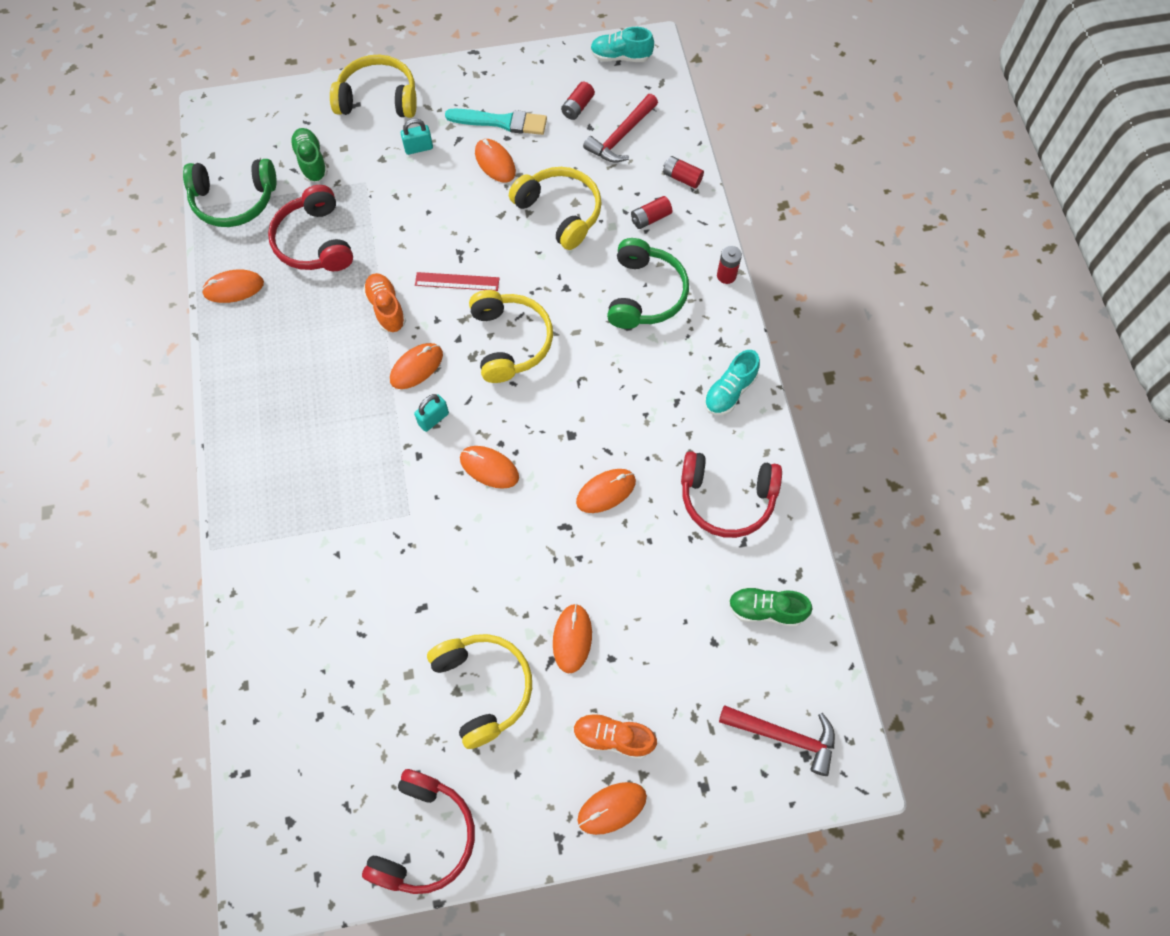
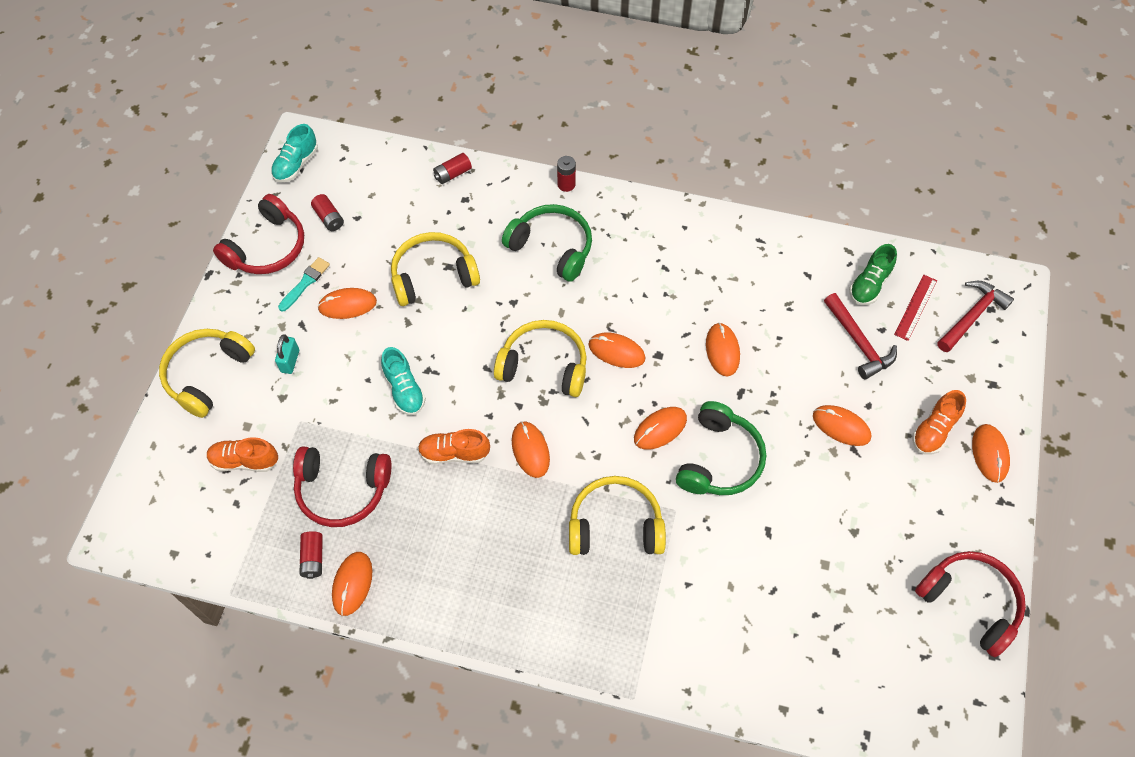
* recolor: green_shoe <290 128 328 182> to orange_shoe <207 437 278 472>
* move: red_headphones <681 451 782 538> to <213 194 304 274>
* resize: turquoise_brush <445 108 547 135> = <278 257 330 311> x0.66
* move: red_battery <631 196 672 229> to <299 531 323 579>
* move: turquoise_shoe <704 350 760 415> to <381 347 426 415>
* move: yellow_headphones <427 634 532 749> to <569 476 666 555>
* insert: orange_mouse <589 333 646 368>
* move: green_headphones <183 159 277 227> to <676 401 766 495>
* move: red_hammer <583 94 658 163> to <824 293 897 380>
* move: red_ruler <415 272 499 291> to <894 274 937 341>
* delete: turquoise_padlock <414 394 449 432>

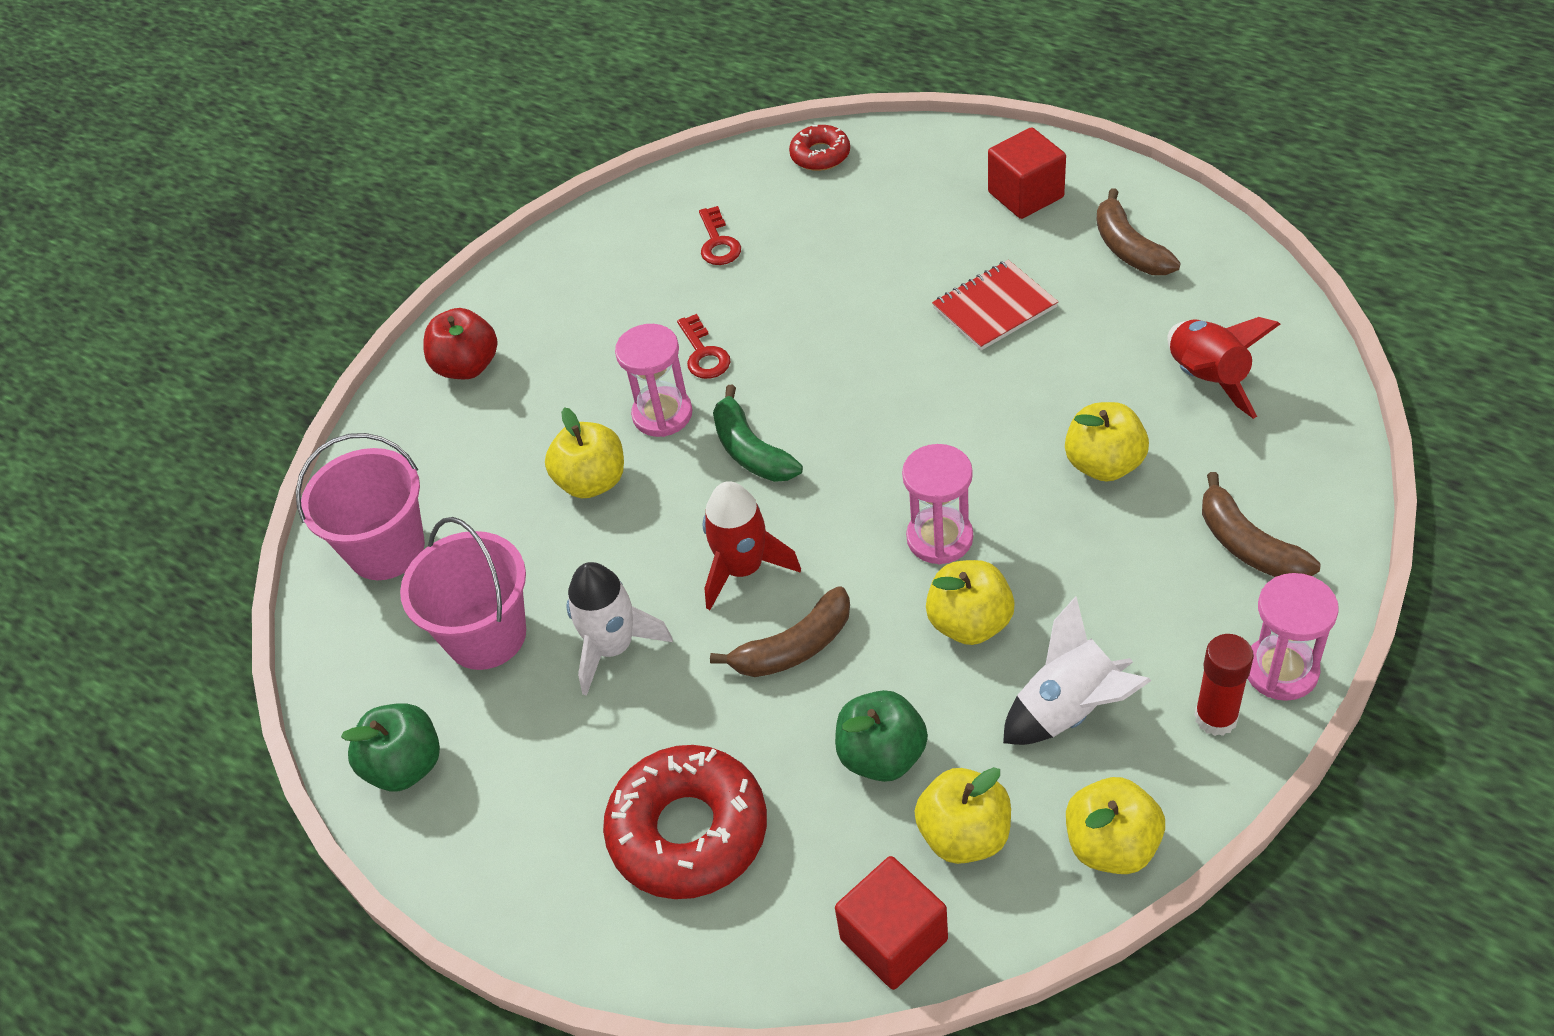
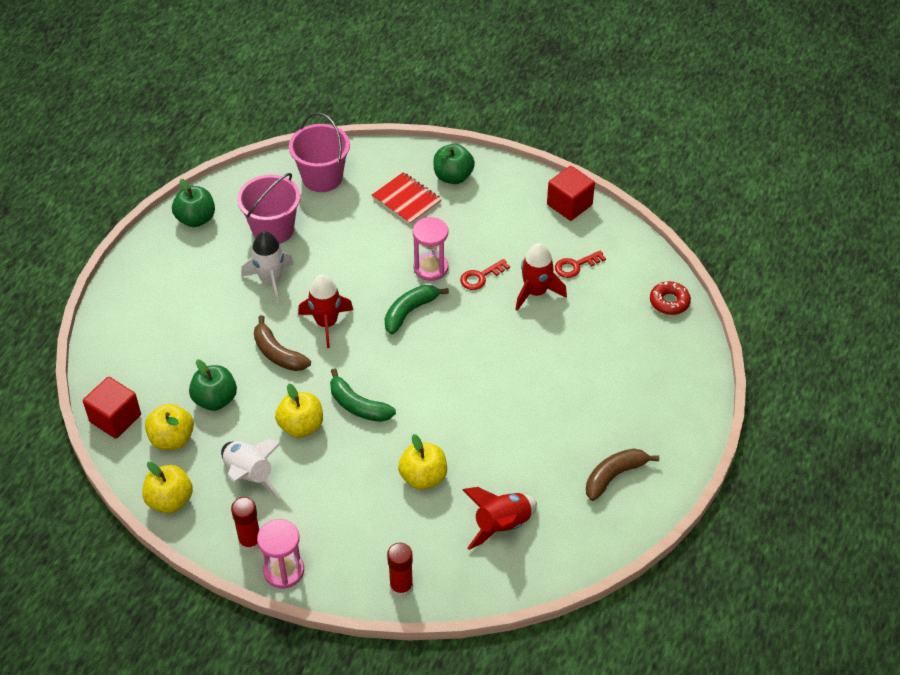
* replace: pink_hourglass <902 444 973 564> to green_banana <330 368 396 422>
* move: red_notebook <932 260 1058 350> to <372 172 442 225>
* insert: red_glue_stick <387 543 413 597>
* recolor: red_apple <423 308 497 379> to green_apple <433 144 475 184>
* insert: red_rocket <515 243 567 311>
* move: red_cube <988 127 1066 219> to <547 166 595 221>
* delete: yellow_apple <545 407 624 498>
* delete: red_donut <603 745 767 899>
* delete: brown_banana <1202 472 1320 577>

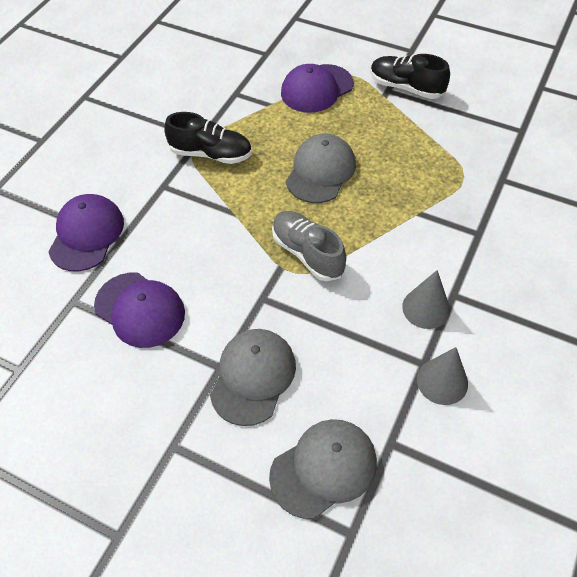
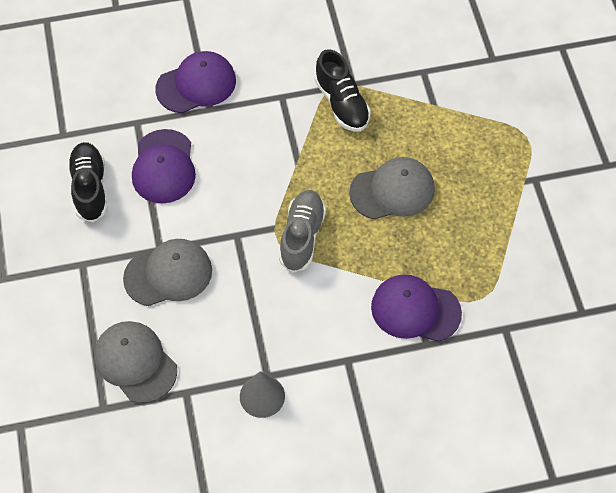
* move: black_shoe <370 54 450 99> to <67 142 108 222>
* rotate: grey_cap <269 419 377 519> = <94 321 177 403> 150 degrees counterclockwise
* move: purple_cap <281 64 353 113> to <371 274 462 342>
* delete: grey_cone <402 270 450 329>

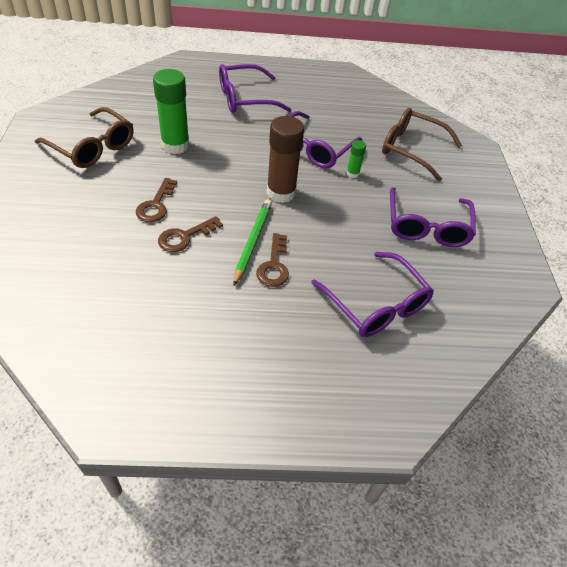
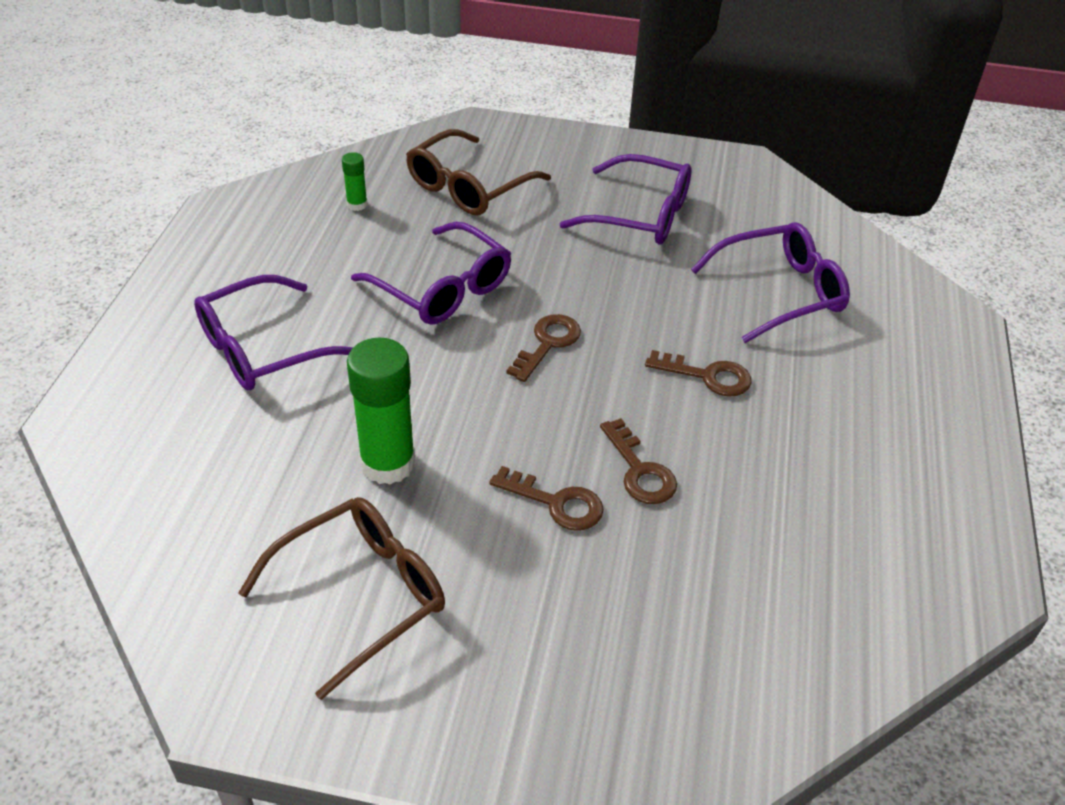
* rotate: purple_glasses <219 64 292 113> = <194 275 353 390> 60 degrees clockwise
* move: green_glue_stick <346 140 366 178> to <342 152 368 211>
* replace: brown_glue_stick <267 116 304 203> to brown_key <506 314 581 382>
* delete: green_pencil <233 200 272 285>

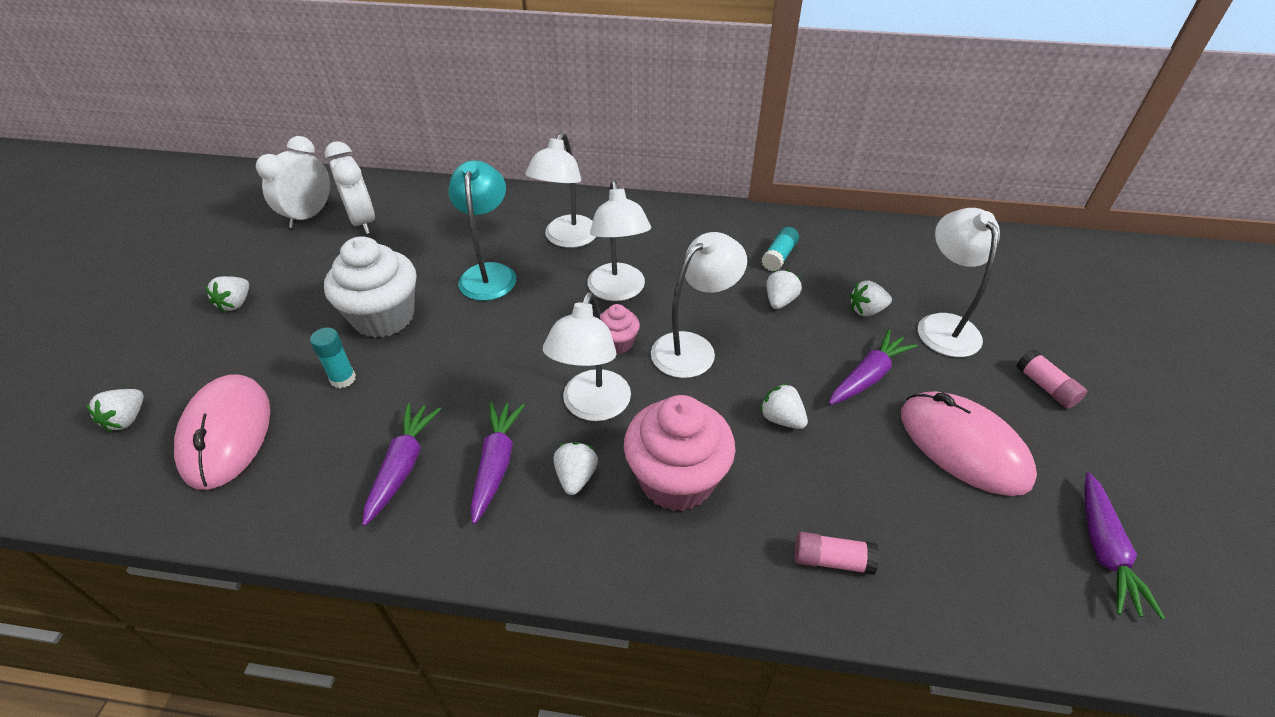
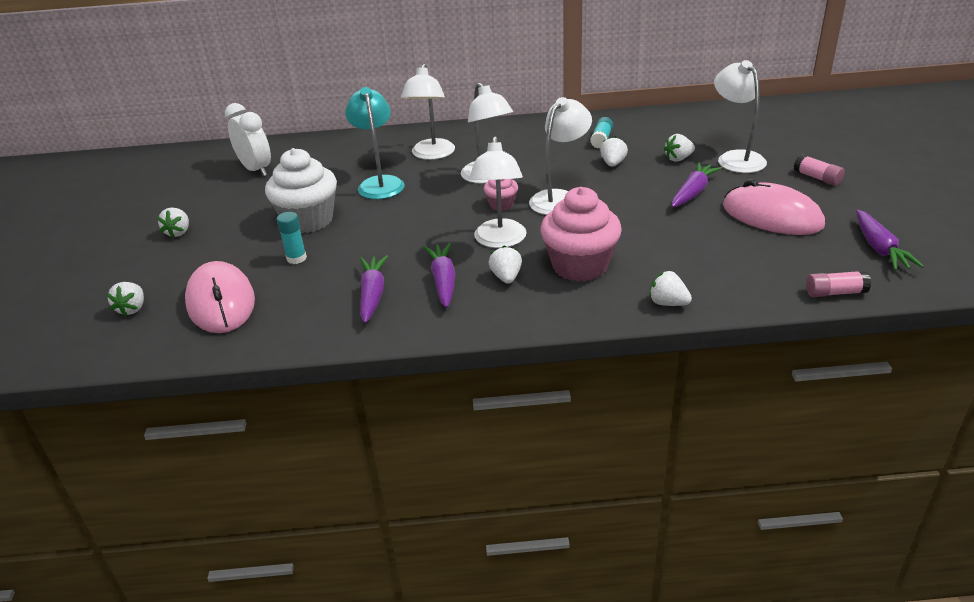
* move: white_strawberry <760 383 808 429> to <649 271 692 306>
* move: pink_glue_stick <794 532 879 575> to <806 270 871 297>
* delete: white_clock <256 136 330 228>

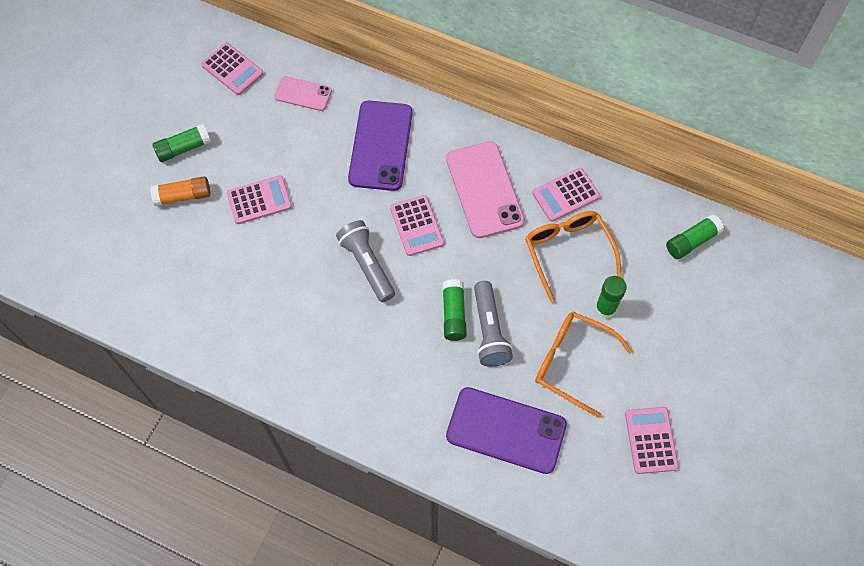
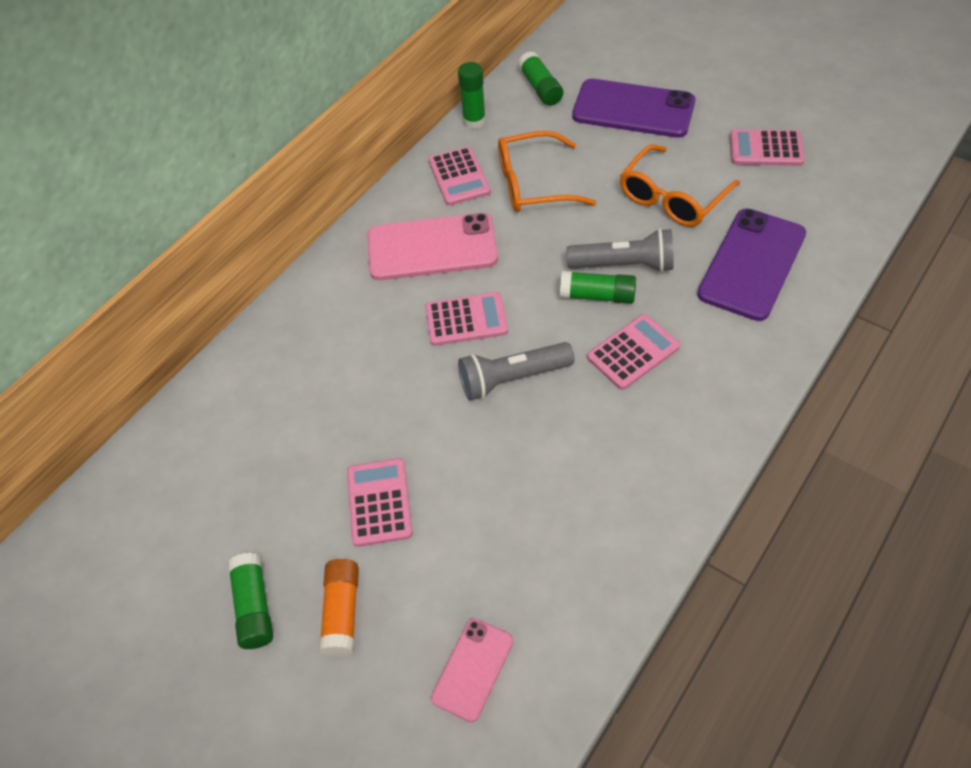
* move: pink_phone <274 76 332 111> to <431 618 513 722>
* move: green_glue_stick <595 276 627 319> to <458 62 486 129>
* move: purple_phone <348 101 413 191> to <572 79 695 138>
* move: pink_calculator <201 43 264 95> to <587 314 680 390>

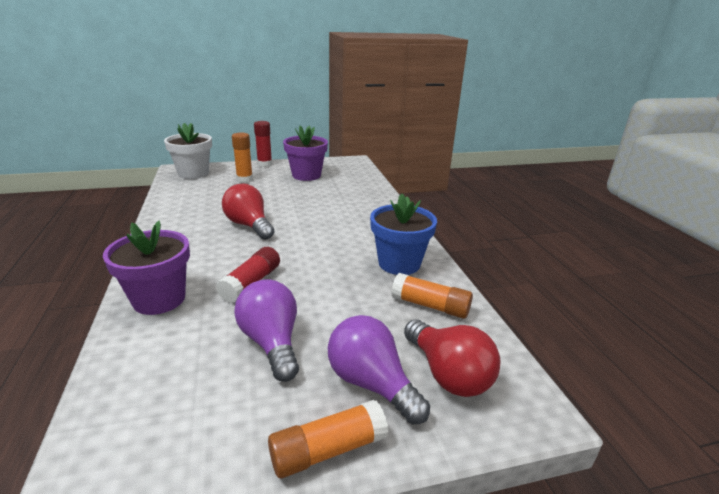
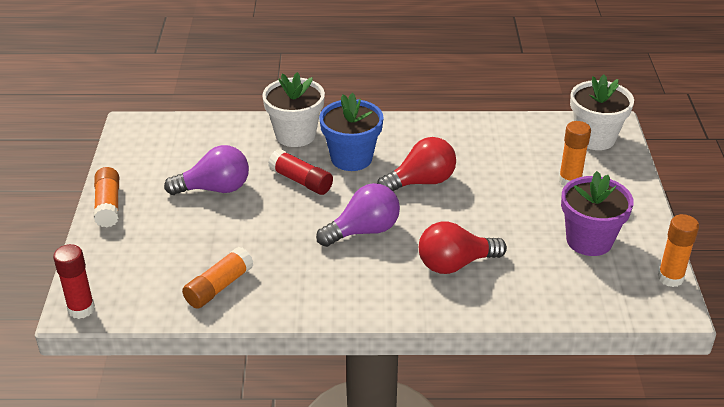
* move: red_glue_stick <254 121 272 167> to <53 244 95 319>
* recolor: purple_flower_pot <103 221 190 315> to white_flower_pot <262 72 325 147>
* move: purple_light_bulb <328 315 430 424> to <316 183 400 247>
* move: blue_flower_pot <370 194 437 275> to <319 93 384 171>
* move: red_light_bulb <404 319 501 397> to <419 221 507 274>
* insert: orange_glue_stick <658 214 699 287>

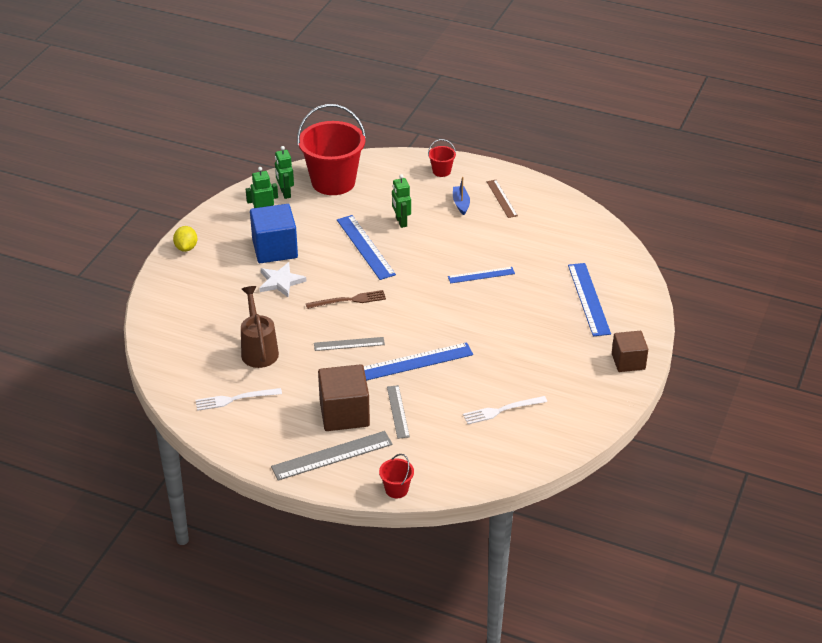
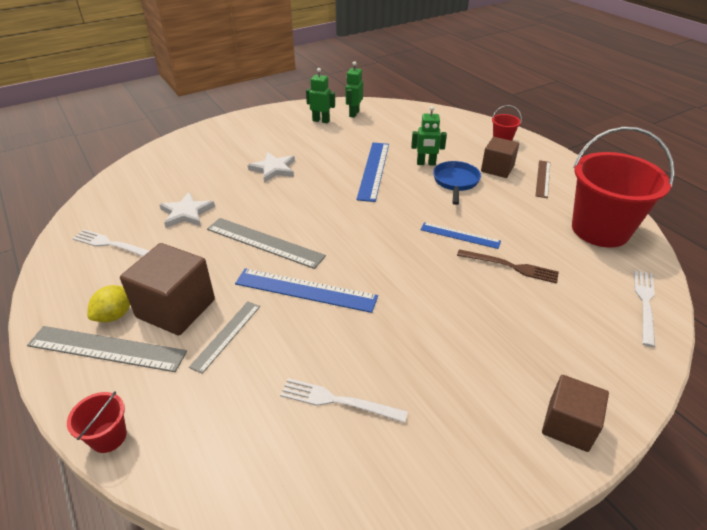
* move: yellow_lemon <173 226 197 252> to <87 285 130 322>
* replace: brown_watering_can <241 286 279 368> to white_star <159 192 215 228>
* resize: grey_ruler <314 337 385 351> = <207 218 326 269> x1.61
* rotate: green_robot <392 174 411 228> = <411 106 447 165> 105 degrees counterclockwise
* insert: blue_pan <433 161 481 205>
* move: brown_fork <306 290 386 309> to <457 249 559 284>
* replace: blue_boat <453 177 470 215> to brown_cube <481 137 519 178>
* move: red_bucket <297 104 366 195> to <572 127 675 248>
* insert: white_fork <634 270 655 347>
* delete: blue_cube <250 204 298 263>
* delete: blue_ruler <568 263 611 336>

